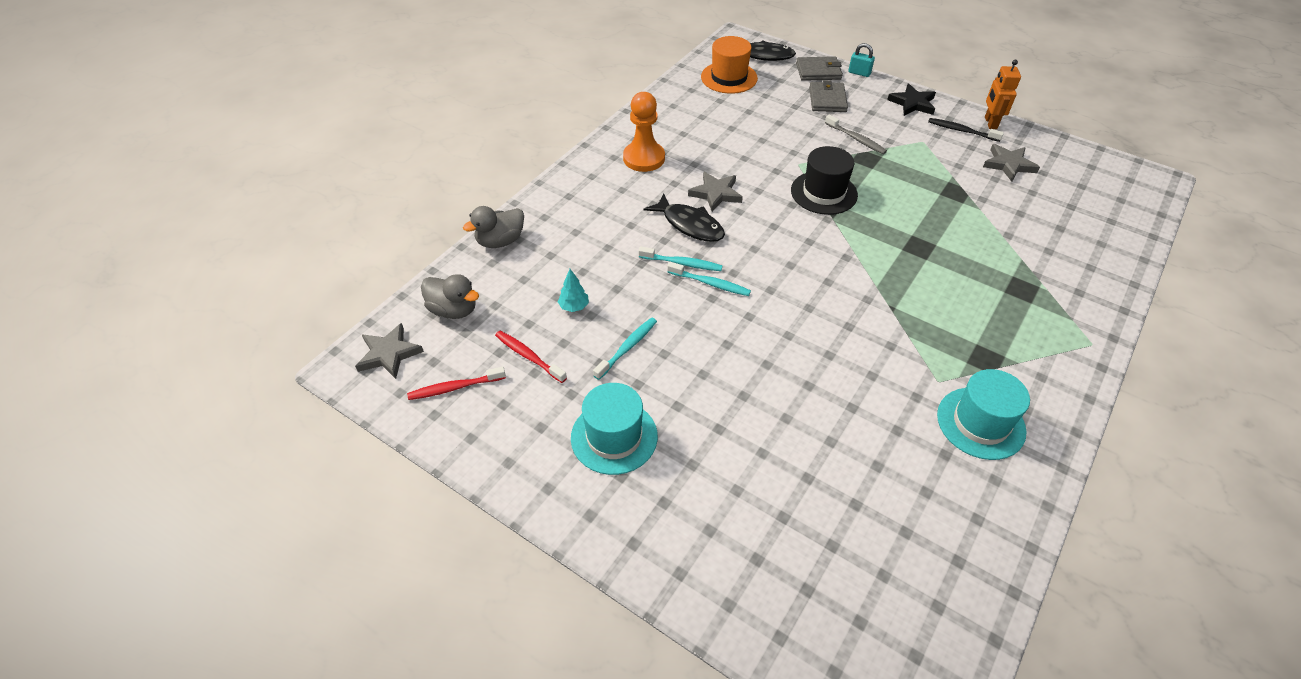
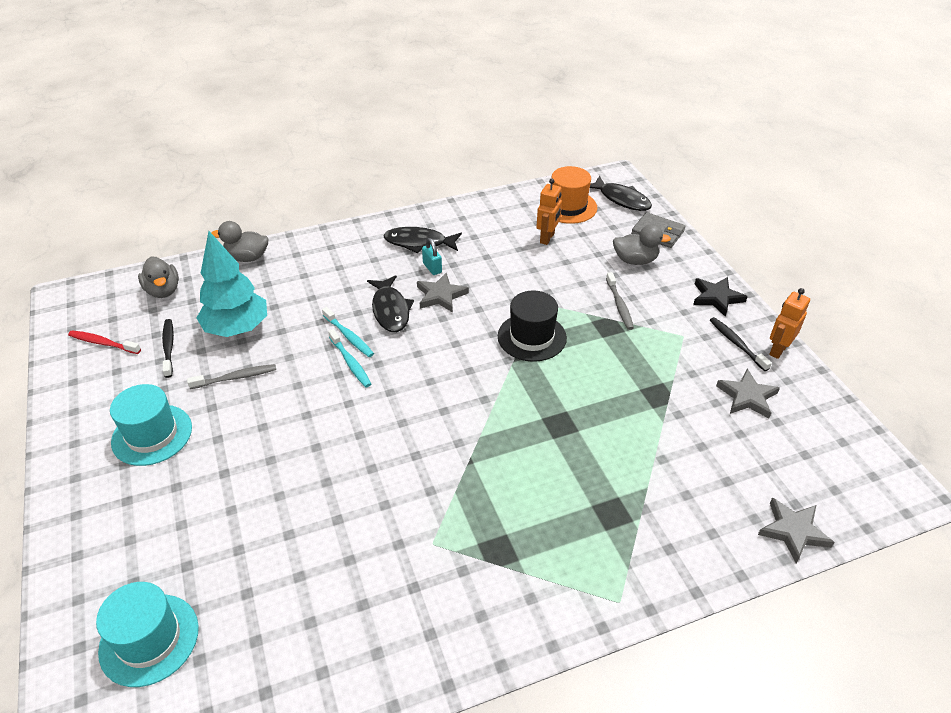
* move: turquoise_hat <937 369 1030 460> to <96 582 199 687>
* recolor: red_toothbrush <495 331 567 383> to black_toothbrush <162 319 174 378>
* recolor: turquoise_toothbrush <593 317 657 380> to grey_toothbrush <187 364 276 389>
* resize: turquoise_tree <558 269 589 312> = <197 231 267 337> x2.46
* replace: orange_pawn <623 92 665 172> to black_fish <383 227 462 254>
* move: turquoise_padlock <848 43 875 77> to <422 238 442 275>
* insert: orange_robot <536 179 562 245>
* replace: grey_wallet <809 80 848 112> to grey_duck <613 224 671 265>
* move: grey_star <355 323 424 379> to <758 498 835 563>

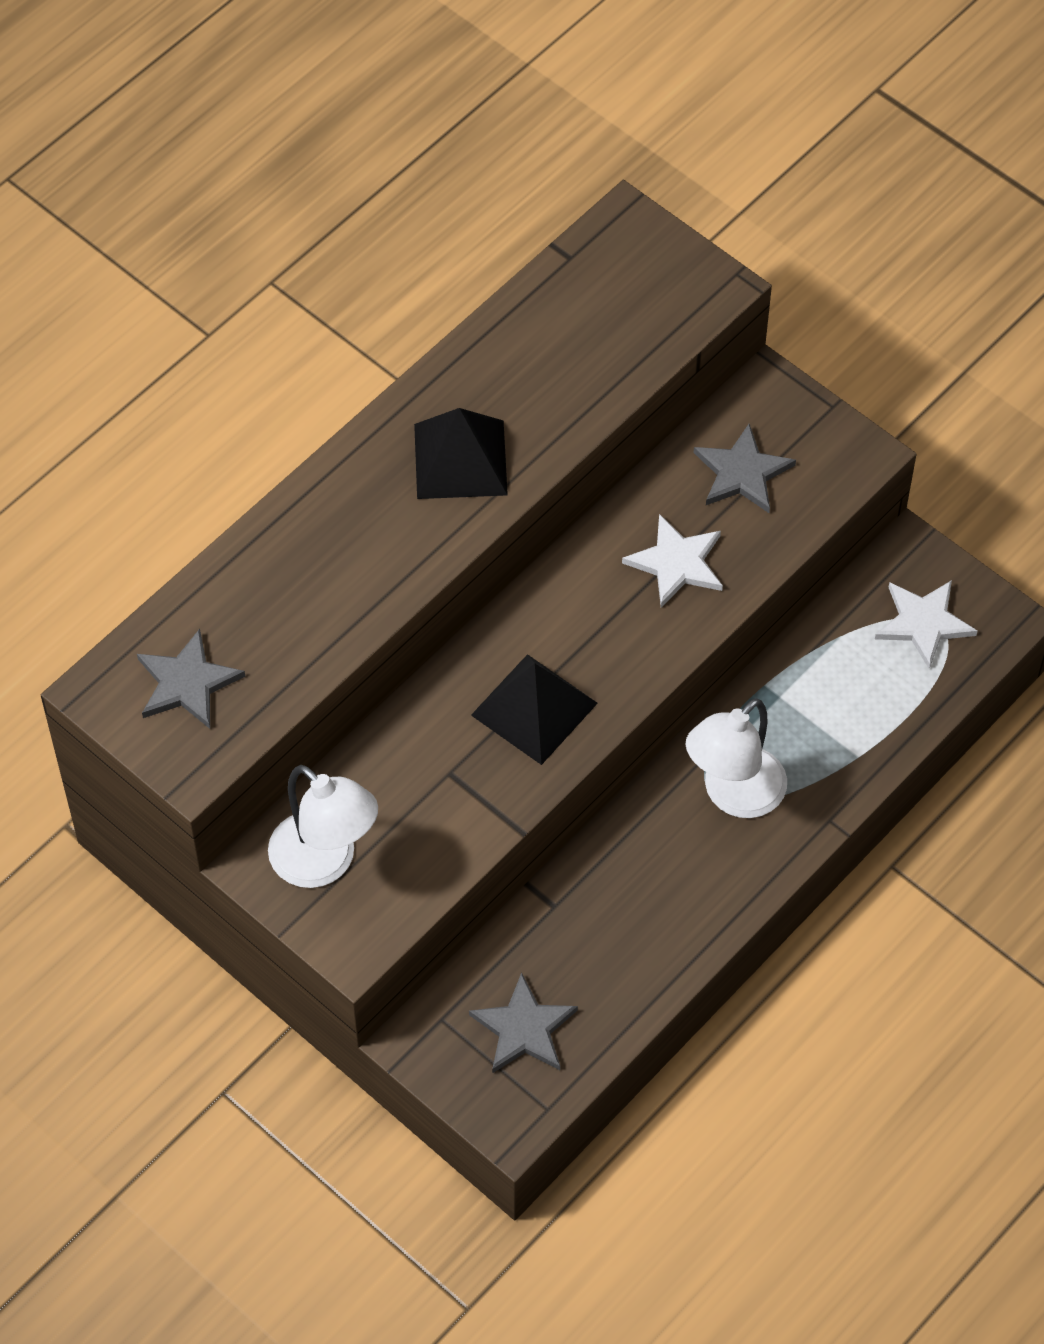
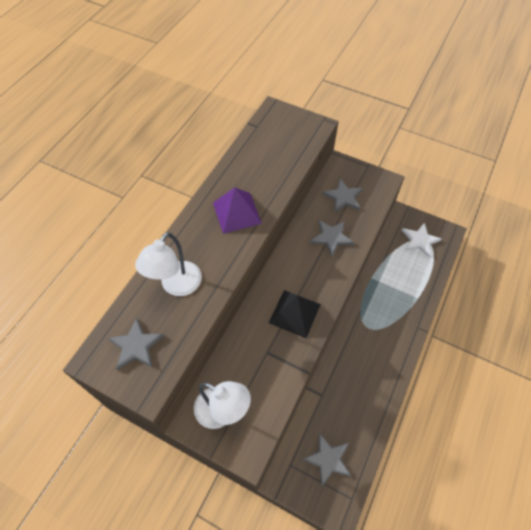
* move: white_lamp <686 698 787 818> to <135 232 202 296>
* recolor: black_pyramid <414 408 508 499> to purple_pyramid <213 187 262 234>
* recolor: white_star <622 514 723 608> to grey_star <310 220 354 257>

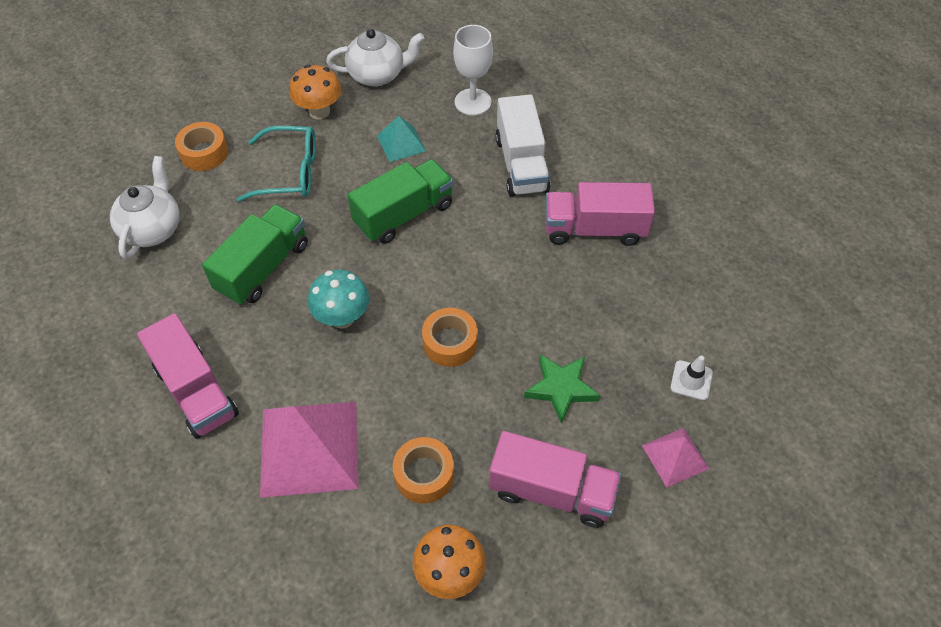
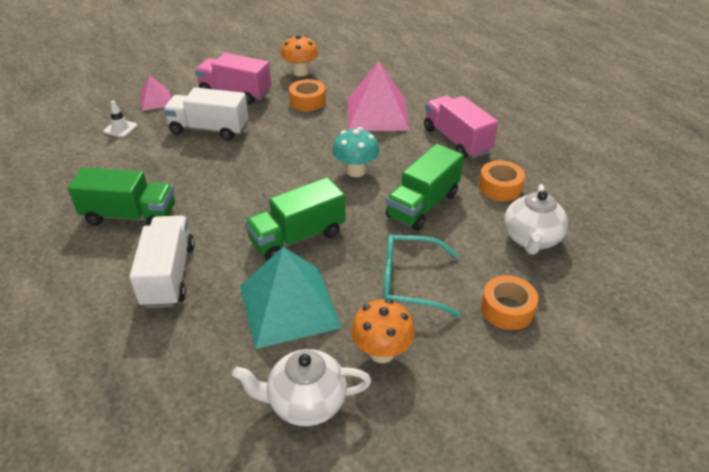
* recolor: pink_truck <545 182 655 246> to green_truck <68 167 175 226>
* replace: green_star <524 354 600 424> to white_truck <163 87 248 141>
* resize: turquoise_pyramid <377 116 426 162> = <240 247 342 349> x1.96
* move: orange_tape <422 308 478 367> to <479 160 525 201>
* delete: white_goblet <453 25 493 116>

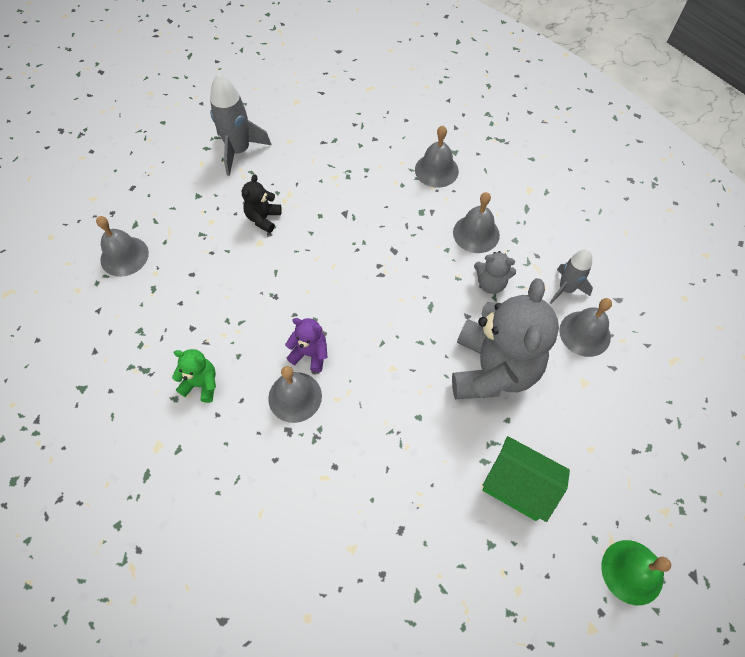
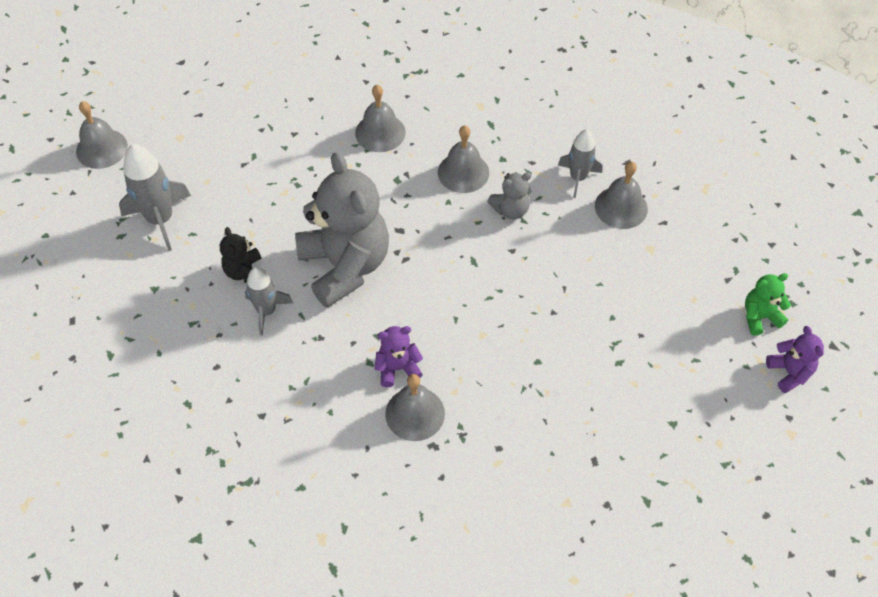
* move: grey_bell <96 216 149 277> to <76 101 128 169>
* insert: grey_rocket <245 267 293 336>
* move: grey_teddy_bear <452 278 559 399> to <295 152 389 308>
* move: green_teddy_bear <172 349 216 403> to <745 273 791 336>
* replace: green_bell <601 540 671 605> to purple_teddy_bear <766 326 824 393>
* delete: green_house <482 436 570 522>

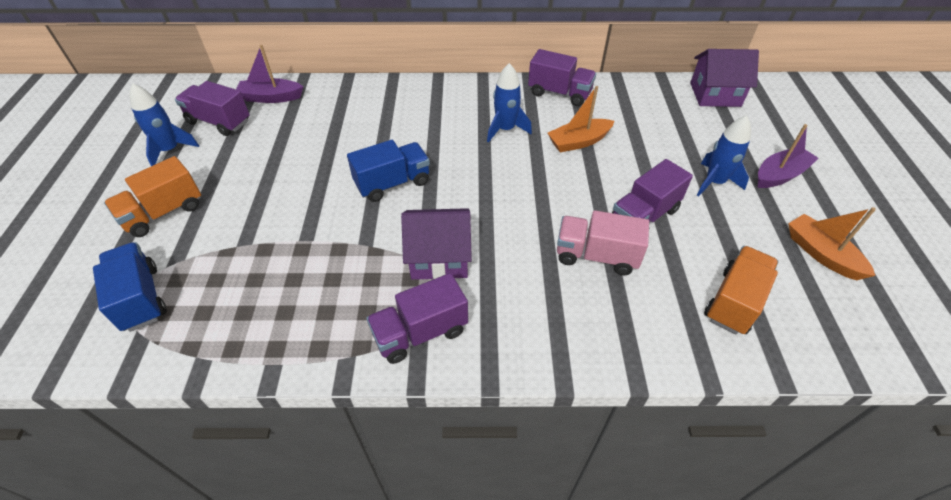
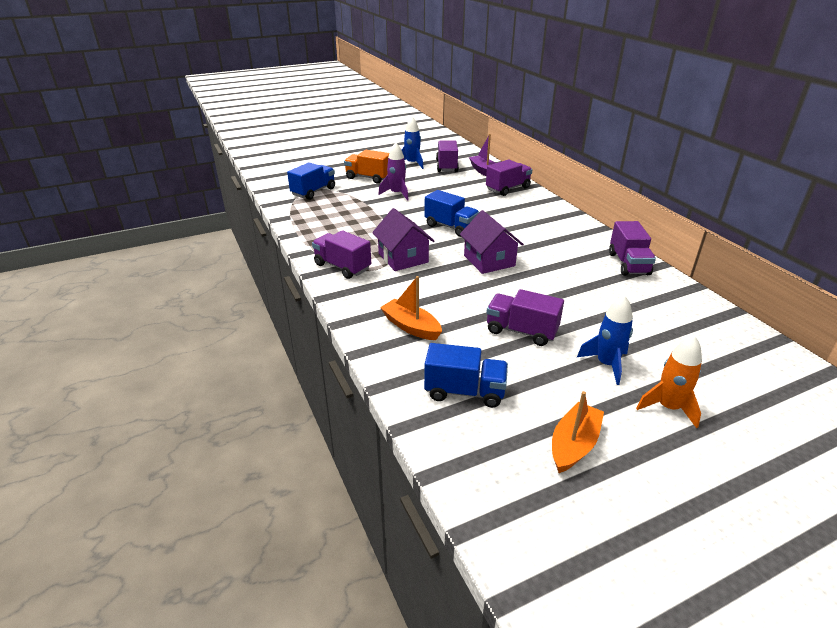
* insert: purple_rocket <378 142 409 201>
* move: orange_boat <548 86 615 152> to <380 276 442 340>
* recolor: orange_truck <704 246 779 334> to blue_truck <424 343 508 408>
* move: purple_house <690 49 759 107> to <460 210 524 274>
* insert: purple_truck <486 159 532 196>
* replace: purple_boat <757 124 819 188> to orange_rocket <636 335 702 428>
* delete: blue_rocket <487 63 532 143>
* delete: pink_truck <557 210 649 275>

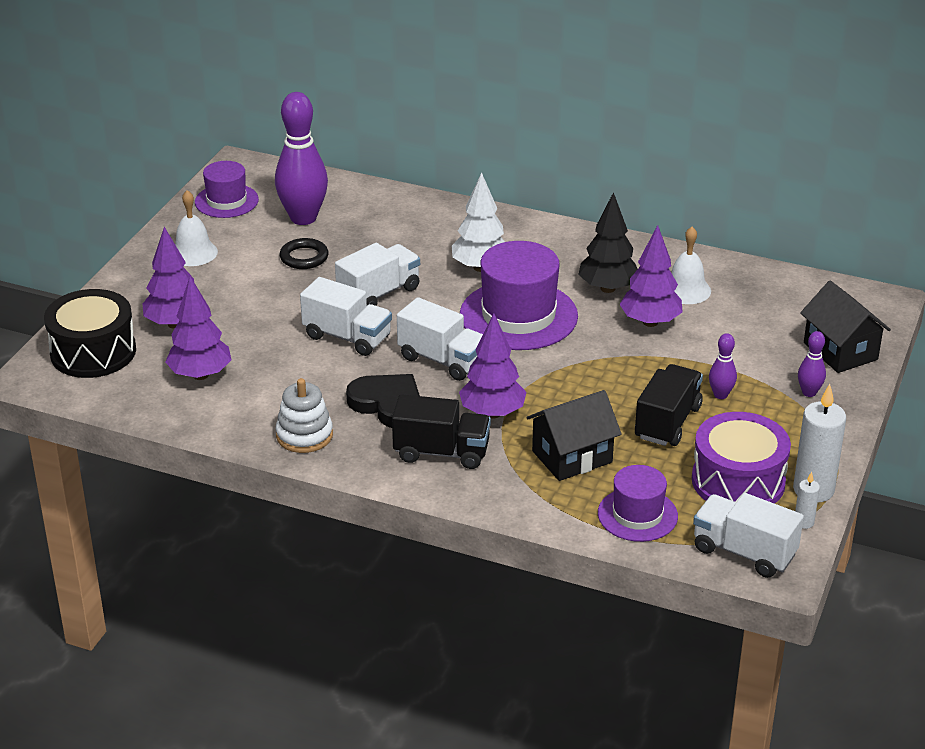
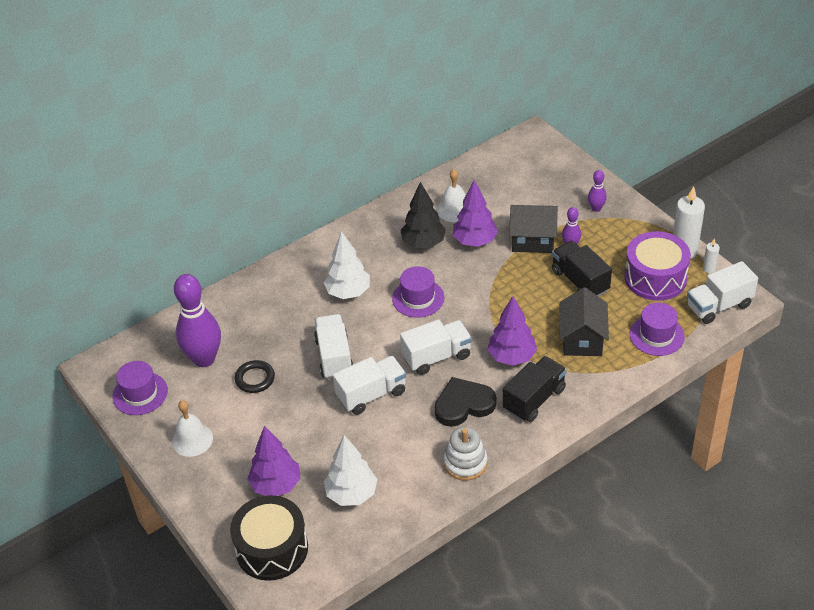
* recolor: purple_tree <165 276 232 380> to white_tree <324 435 377 506>
* resize: purple_hat <460 241 578 350> = <392 266 444 318> x0.59
* move: black_house <800 281 891 373> to <509 205 558 253>

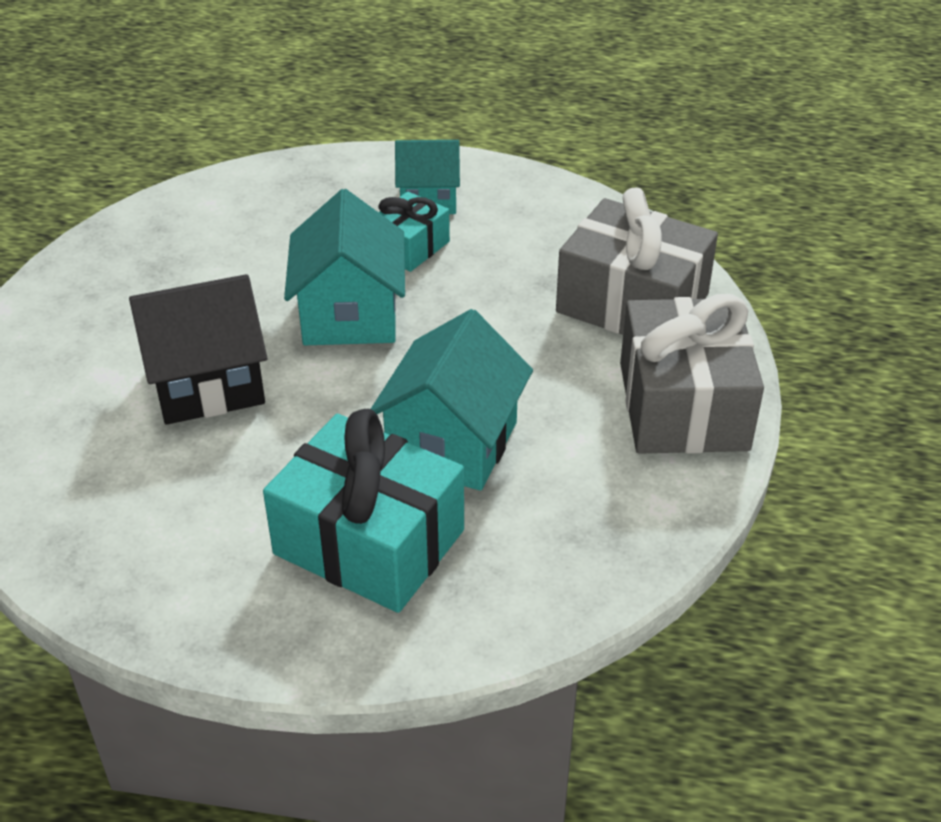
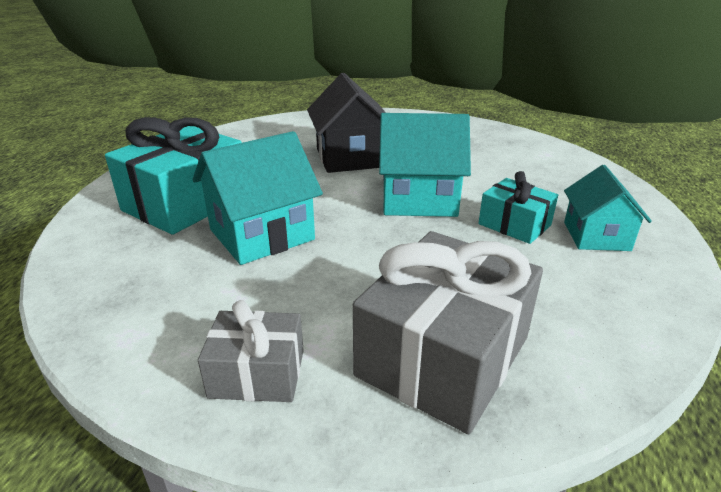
* rotate: turquoise_house <371 309 533 491> = <192 131 323 265> 60 degrees counterclockwise
* resize: grey_gift <620 294 764 454> = <198 300 304 402> x0.55

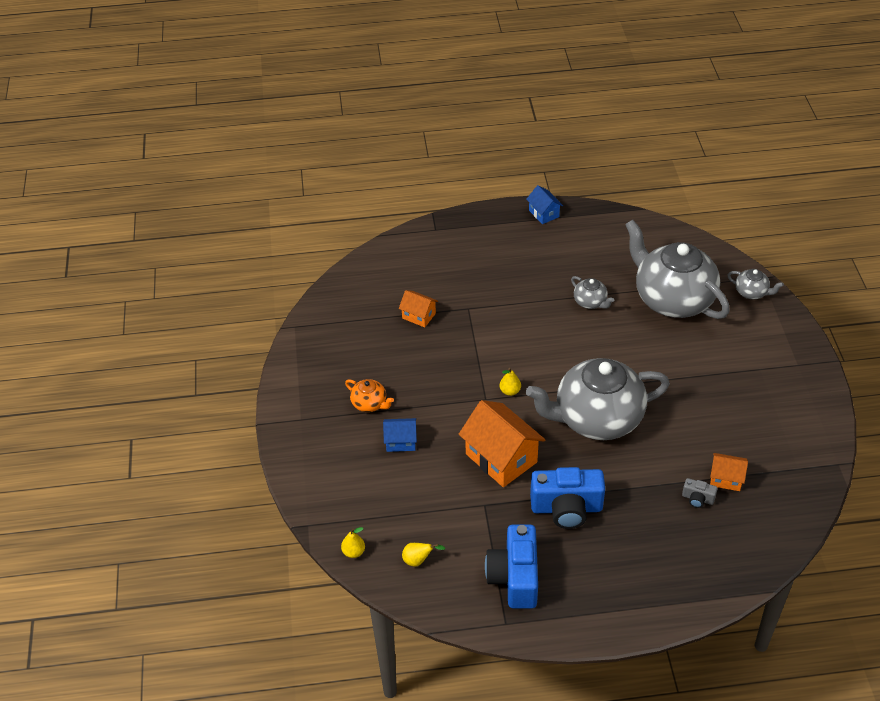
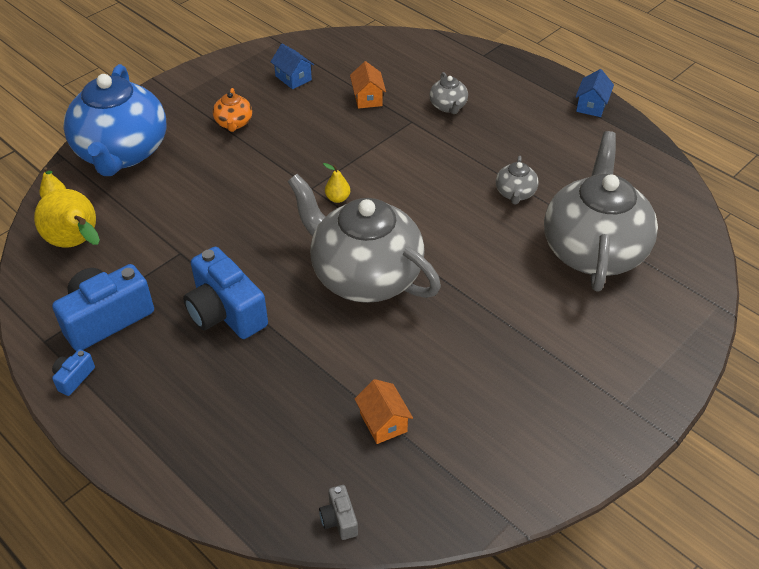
* resize: yellow_pear <402 543 445 566> = <34 189 100 248> x2.17
* insert: blue_camera <52 349 95 396>
* insert: blue_teapot <63 64 166 176>
* move: blue_house <383 418 417 452> to <270 44 314 89>
* move: grey_camera <682 478 718 508> to <319 485 358 540>
* move: grey_teapot <727 269 784 299> to <429 72 468 114>
* delete: orange_house <459 400 545 487>

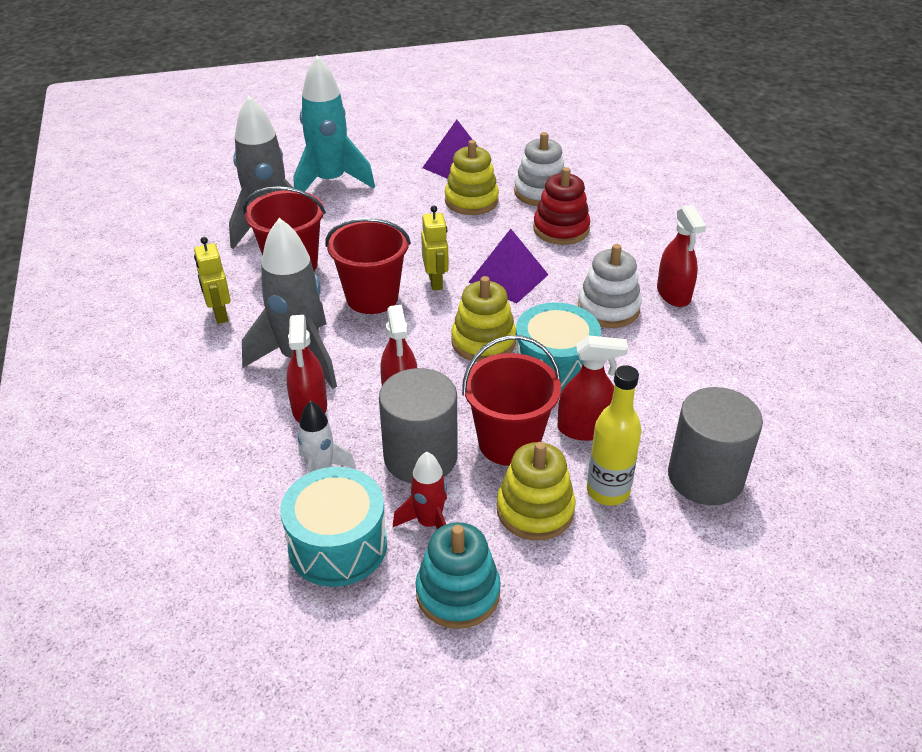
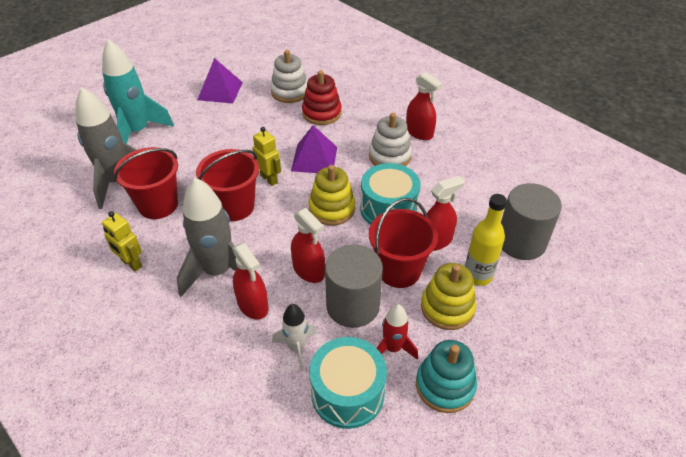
* delete: yellow_stacking_toy <445 140 499 215>

